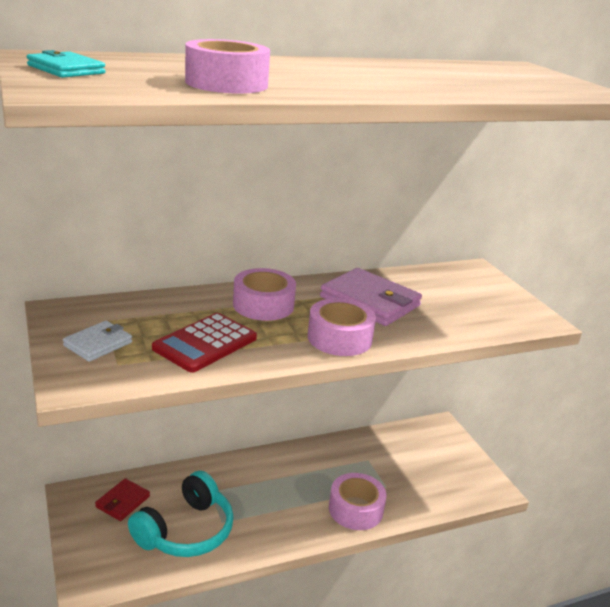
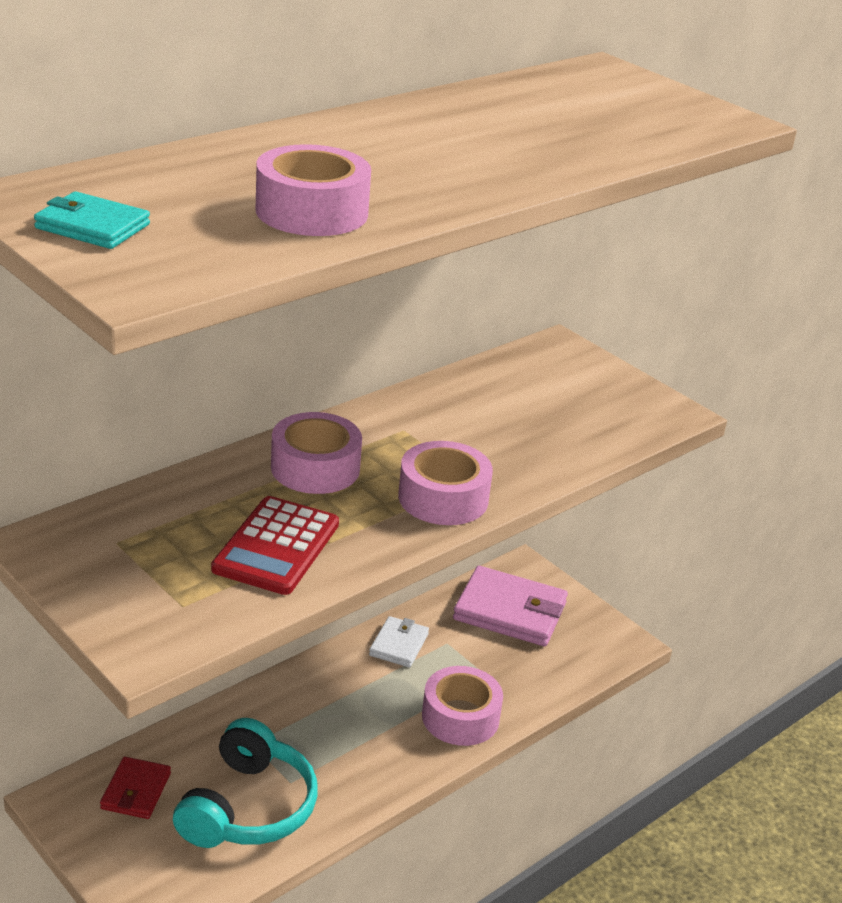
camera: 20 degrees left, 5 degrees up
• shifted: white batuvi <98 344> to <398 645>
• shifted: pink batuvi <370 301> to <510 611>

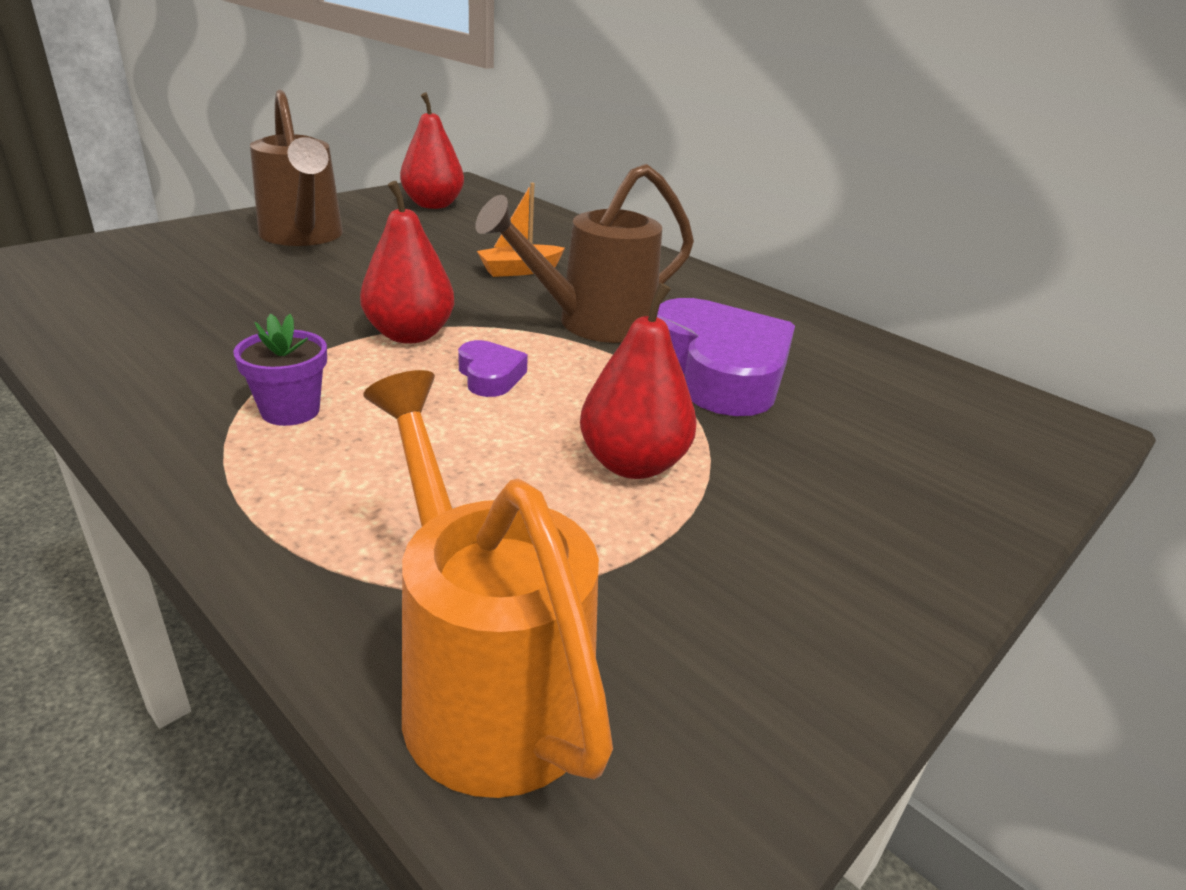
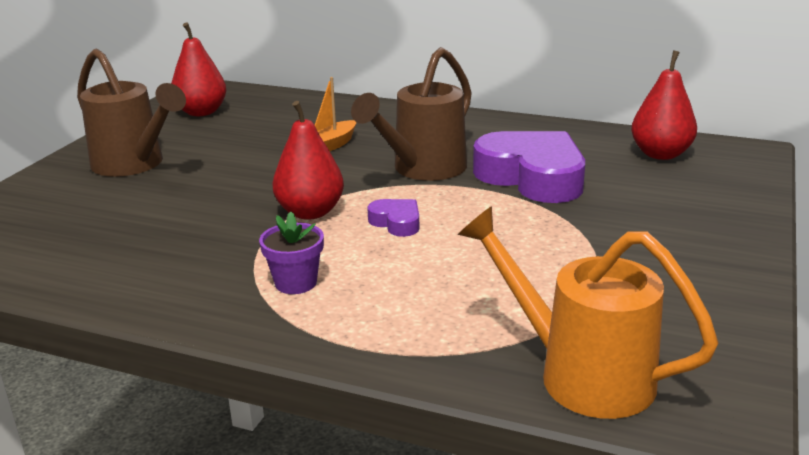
camera: 20 degrees left, 5 degrees down
• shifted: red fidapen <633 464> to <660 154>

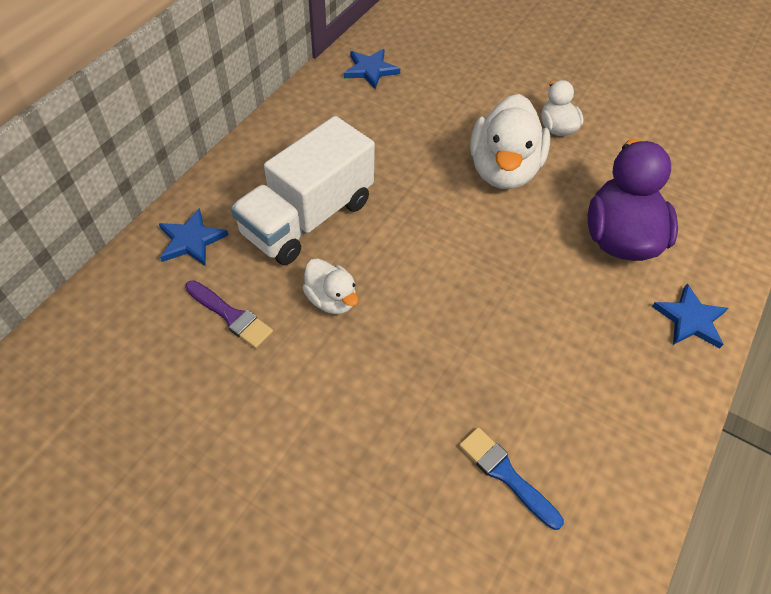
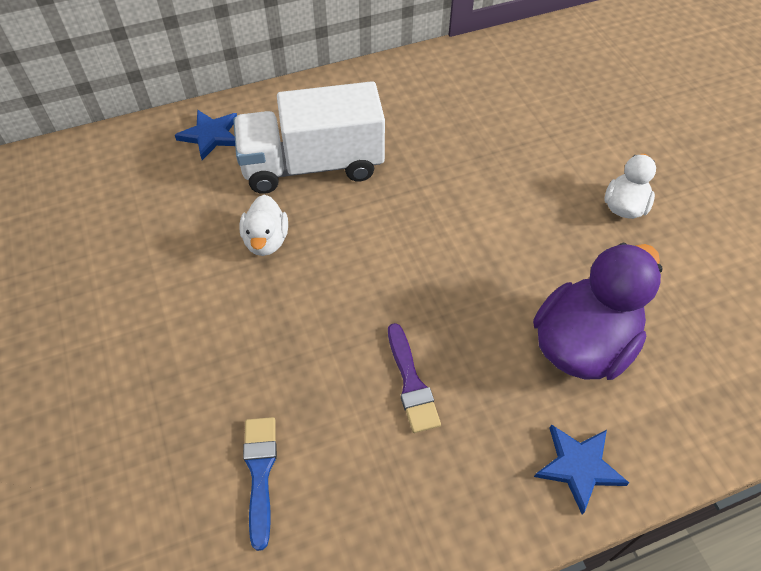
camera: 40 degrees right, 0 degrees up
• shifted: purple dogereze <231 316> to <411 383>
• gone: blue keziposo <370 70>
• gone: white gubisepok <503 170>

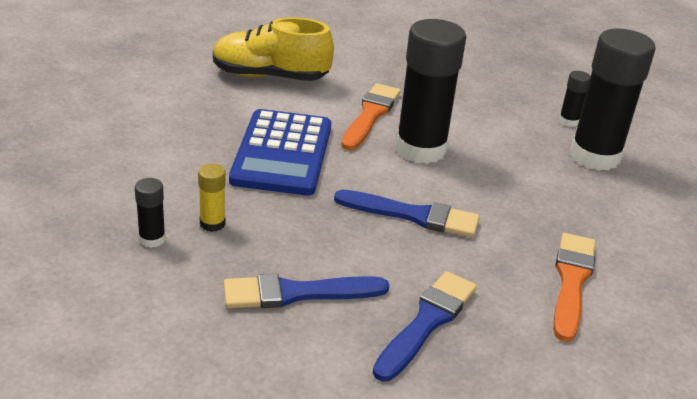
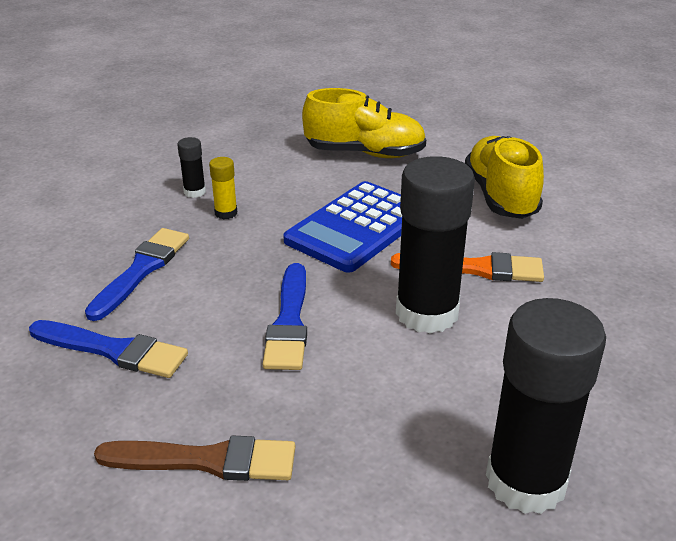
camera: 80 degrees right, 0 degrees up
• rotated: blue dogereze <297 293> = <141 270> 45 degrees clockwise
• rotated: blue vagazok <282 153> = <357 227> 45 degrees counterclockwise
• repainted: orange dogereze <571 281> to brown dogereze <206 460>
• gone: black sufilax <568 121>
• new: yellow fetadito <365 153>

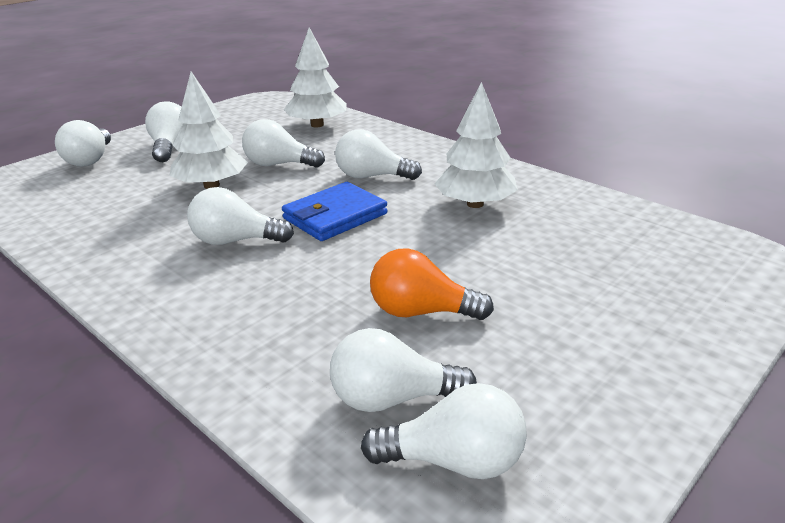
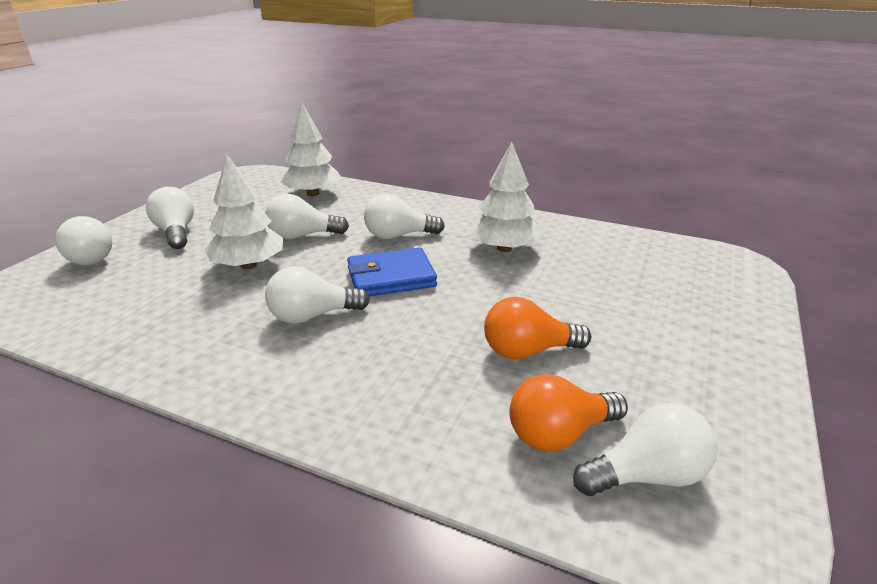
camera: 20 degrees left, 0 degrees up
• rotated: blue batuvi <335 216> = <391 277> 45 degrees clockwise
• repainted: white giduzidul <392 399> to orange giduzidul <559 434>

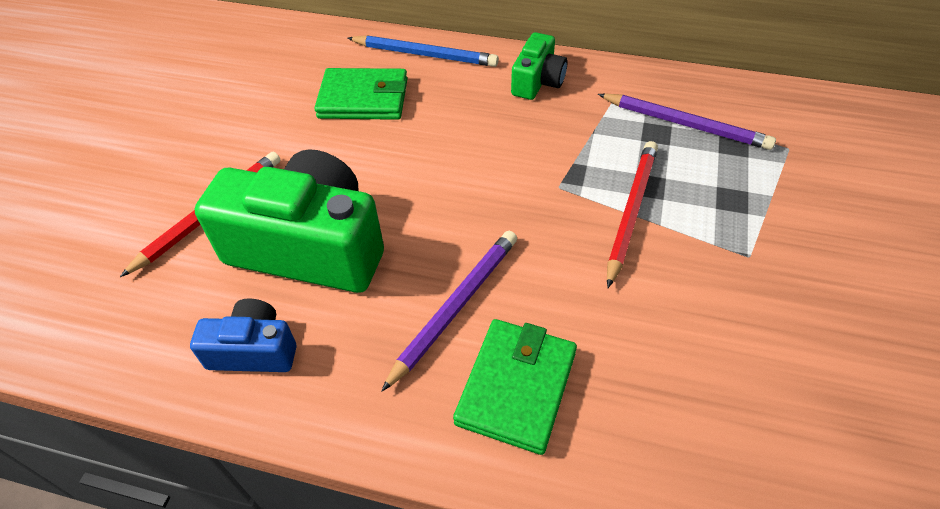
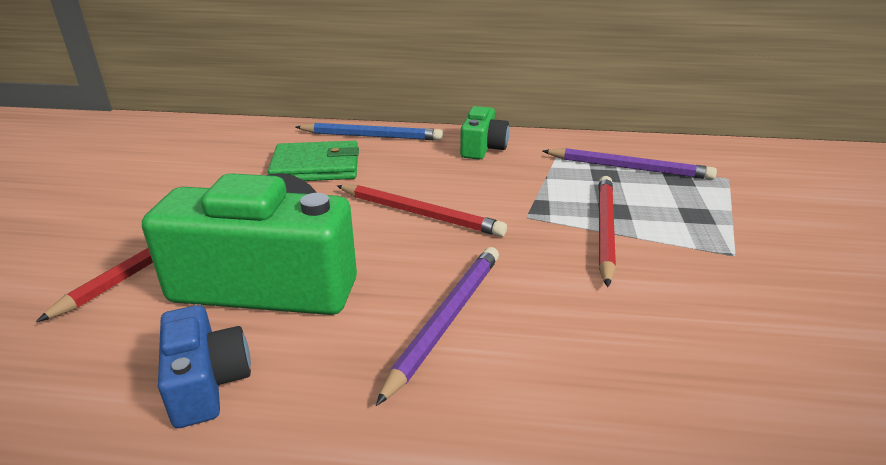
camera: 10 degrees left, 20 degrees down
• rotated: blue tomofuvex <254 350> = <207 382> 75 degrees clockwise
• gone: green batuvi <516 387>
• new: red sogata <420 214>

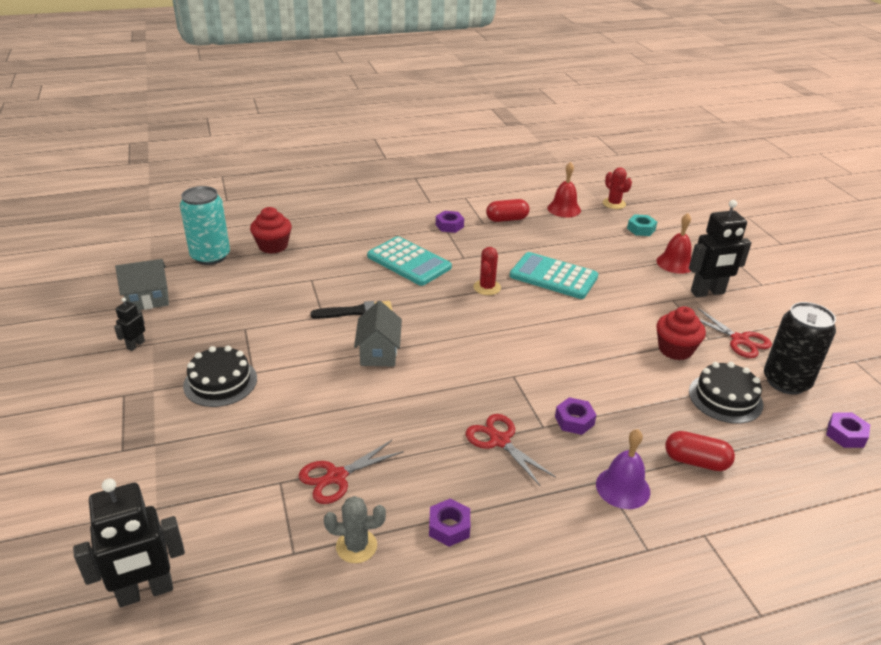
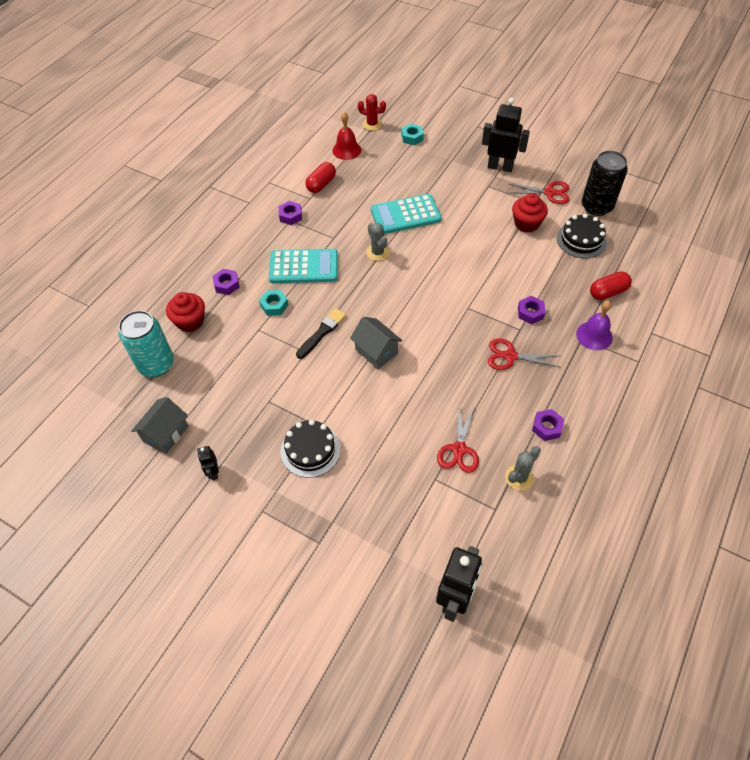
camera: 40 degrees left, 20 degrees up
• repainted: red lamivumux <487 287> to grey lamivumux <377 252>
• gone: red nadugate <675 263>
• rotated: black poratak <707 292> = <500 167> 105 degrees counterclockwise
• shifted: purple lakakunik <845 435> to <227 285>
• new: turquoise lakakunik <274 305>

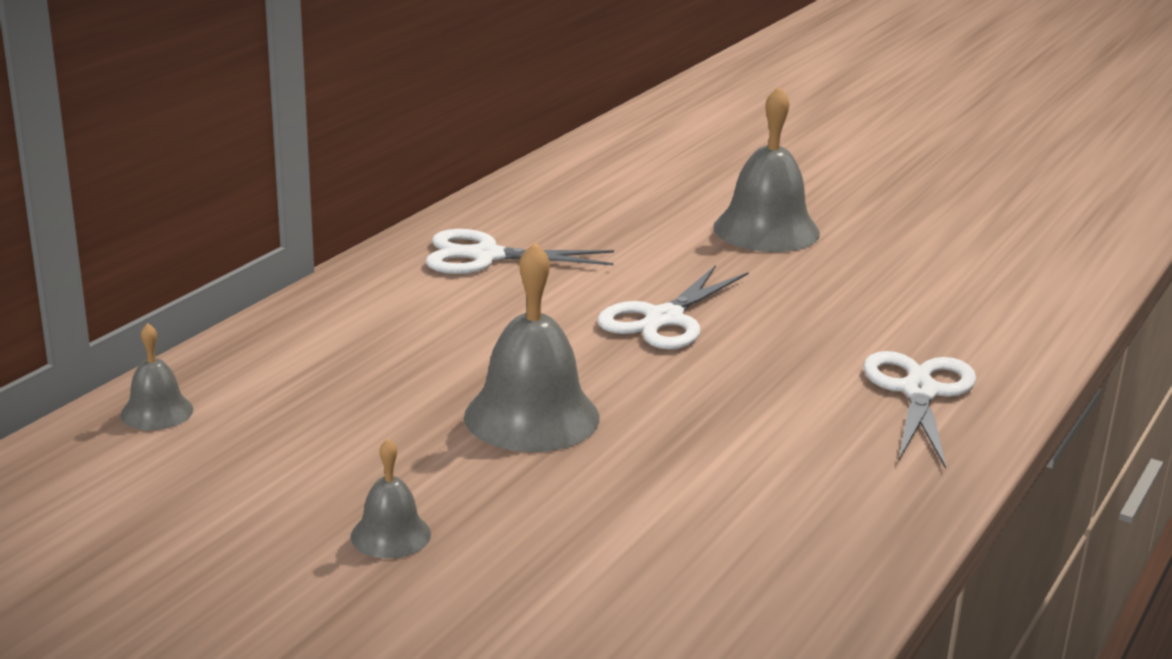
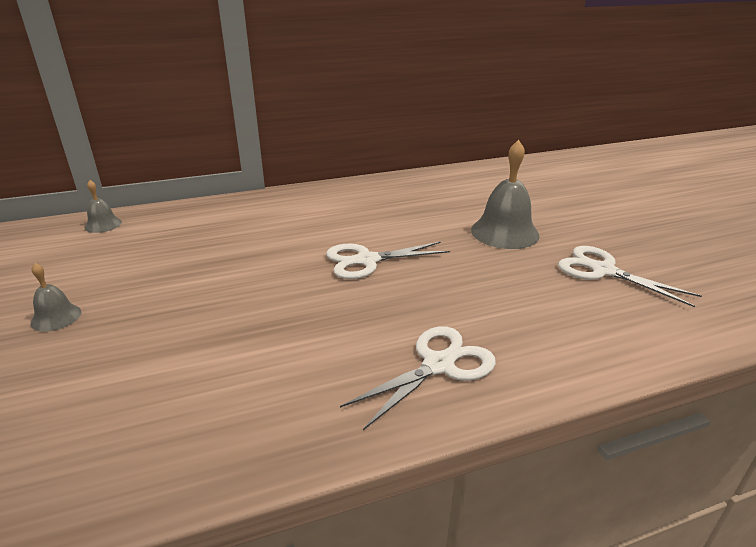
camera: 40 degrees right, 5 degrees up
• shifted: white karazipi <486 256> to <603 271>
• gone: grey nadugate <532 416>

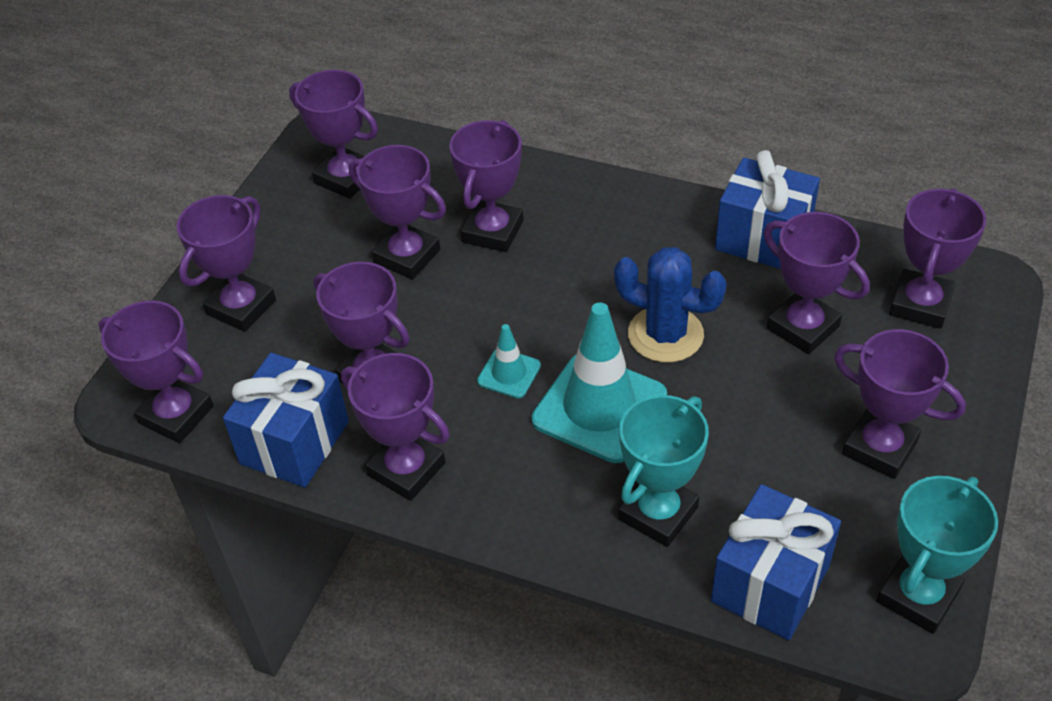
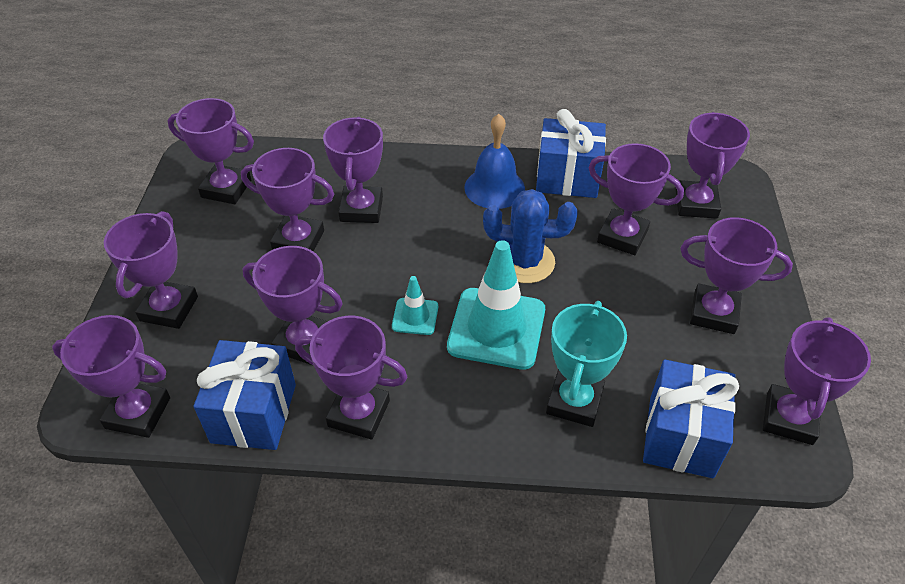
camera: 20 degrees left, 0 degrees up
• repainted: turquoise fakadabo <918 596> to purple fakadabo <789 418>
• new: blue nadugate <494 188>

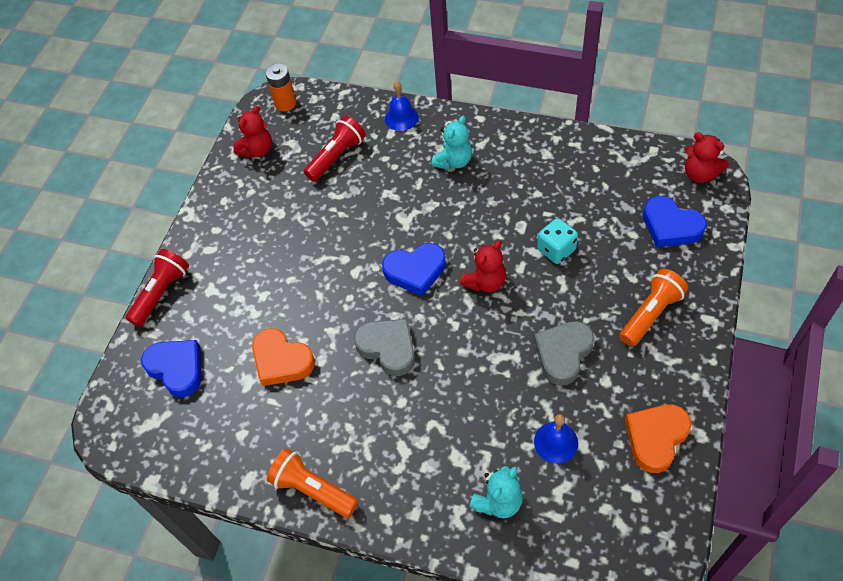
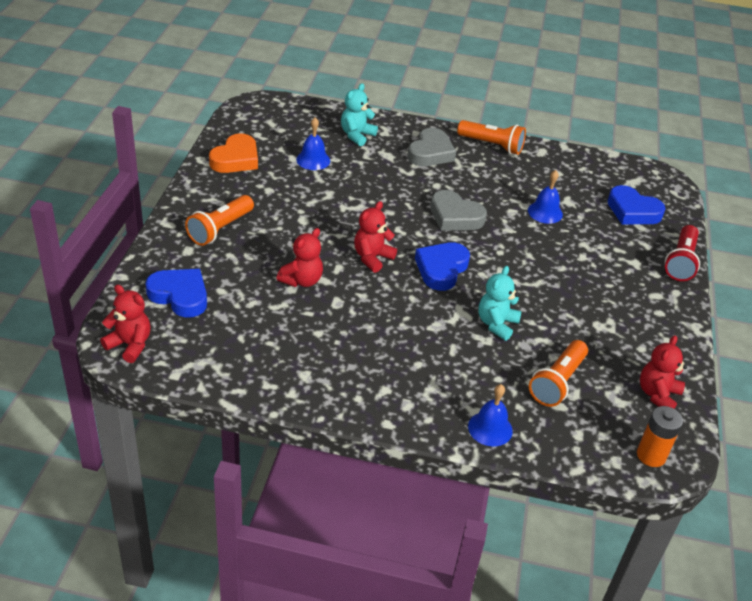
camera: 165 degrees right, 15 degrees down
• swapped: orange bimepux <281 361> to blue nadugate <545 212>
• repainted: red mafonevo <337 157> to orange mafonevo <557 382>
• rotated: blue bimepux <415 271> = <441 269> 45 degrees counterclockwise
• shifted: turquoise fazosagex <453 161> to <496 324>
• shifted: grey bimepux <563 354> to <430 152>
• swapped: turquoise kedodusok <556 250> to red fazosagex <302 280>

